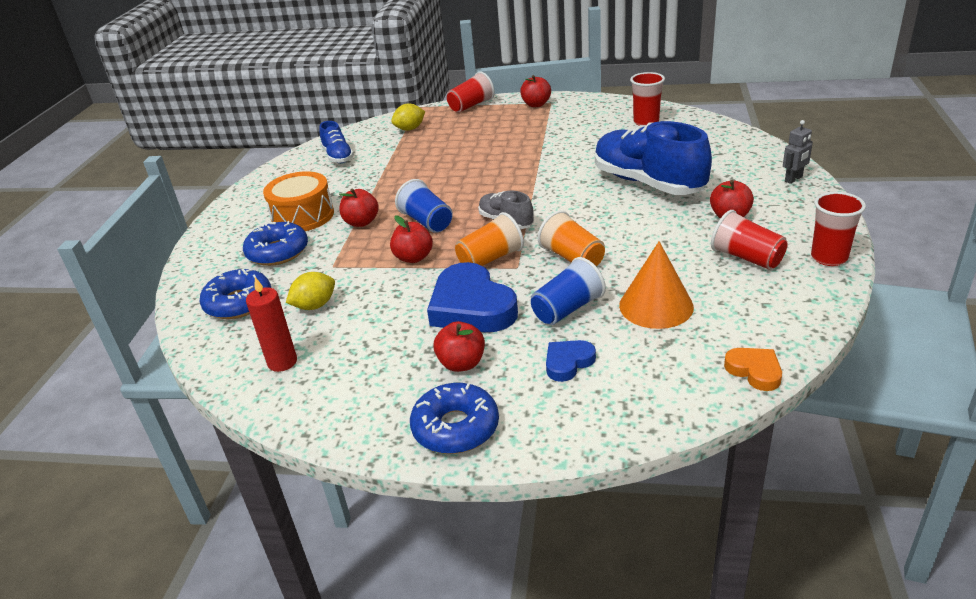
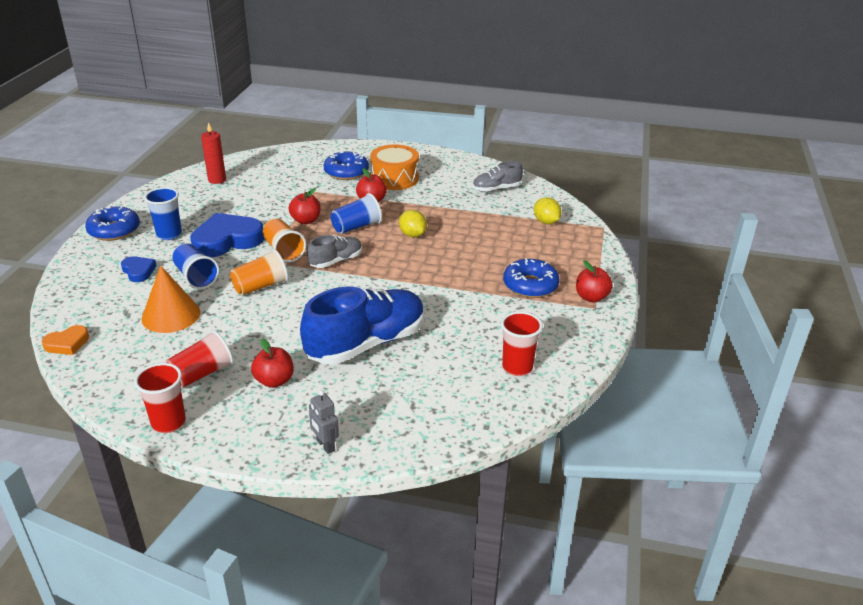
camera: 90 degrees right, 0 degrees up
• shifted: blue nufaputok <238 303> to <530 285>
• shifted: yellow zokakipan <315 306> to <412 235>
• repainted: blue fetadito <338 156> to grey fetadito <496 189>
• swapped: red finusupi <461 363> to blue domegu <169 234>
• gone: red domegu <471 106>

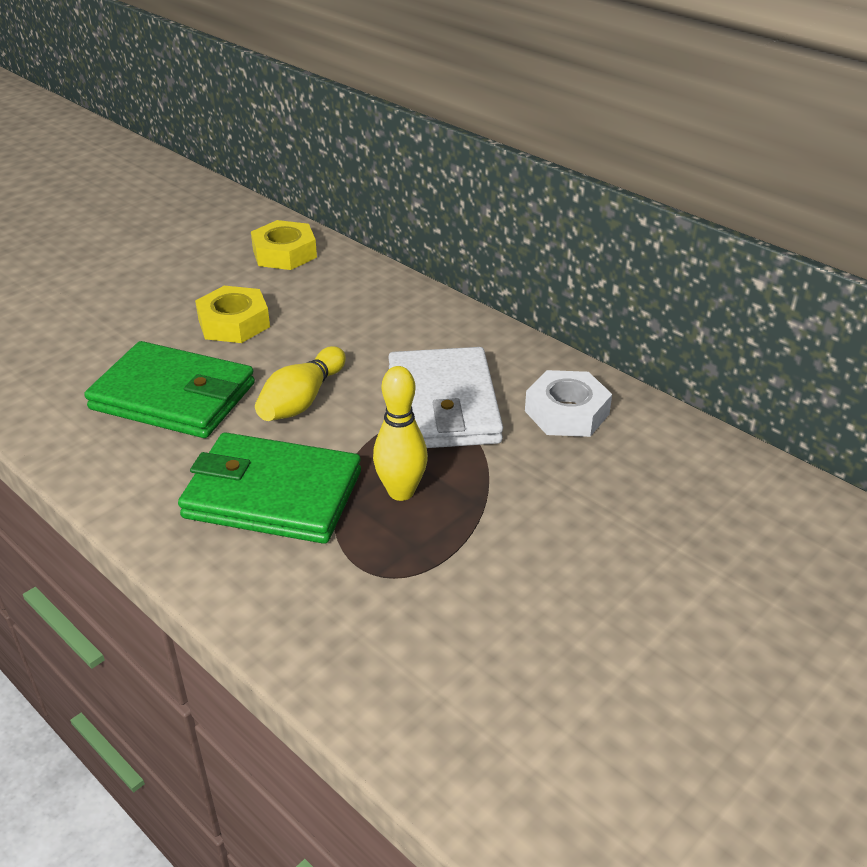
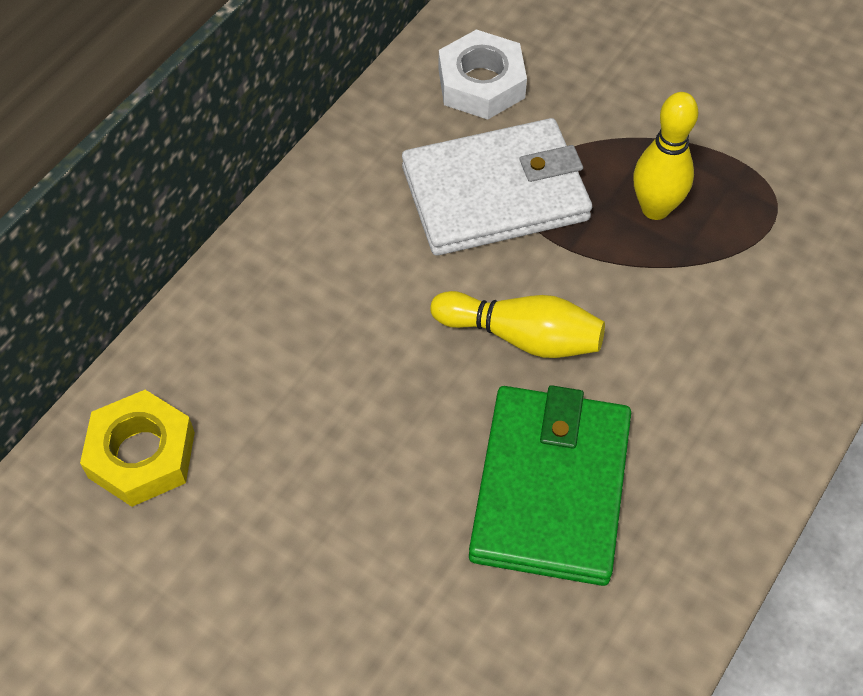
camera: 100 degrees left, 20 degrees up
• gone: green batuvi <272 494>
• gone: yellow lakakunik <234 323>

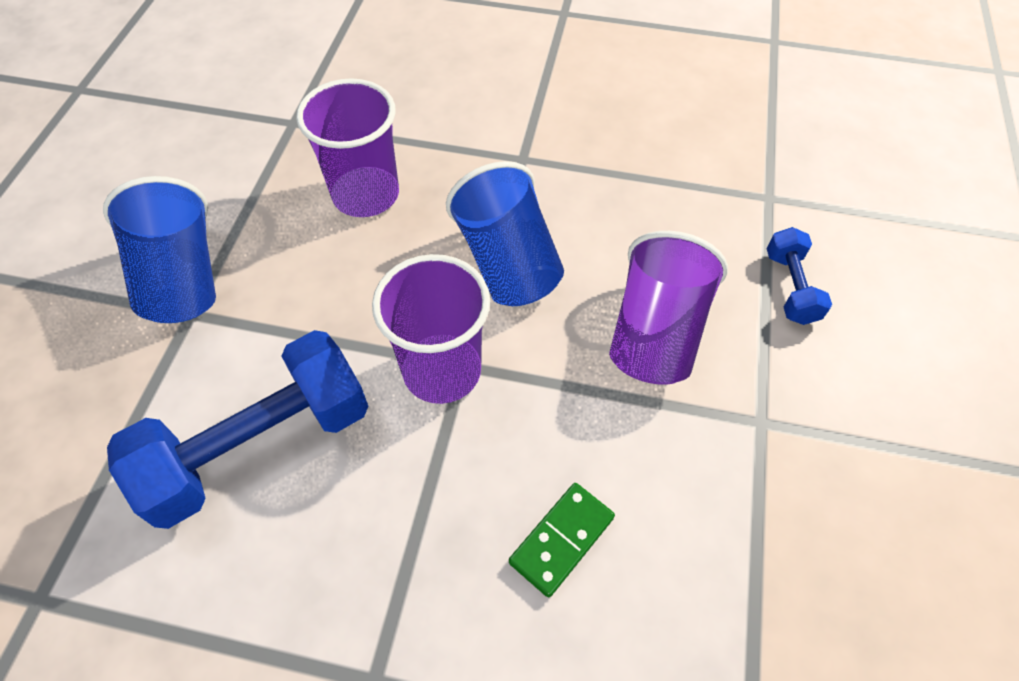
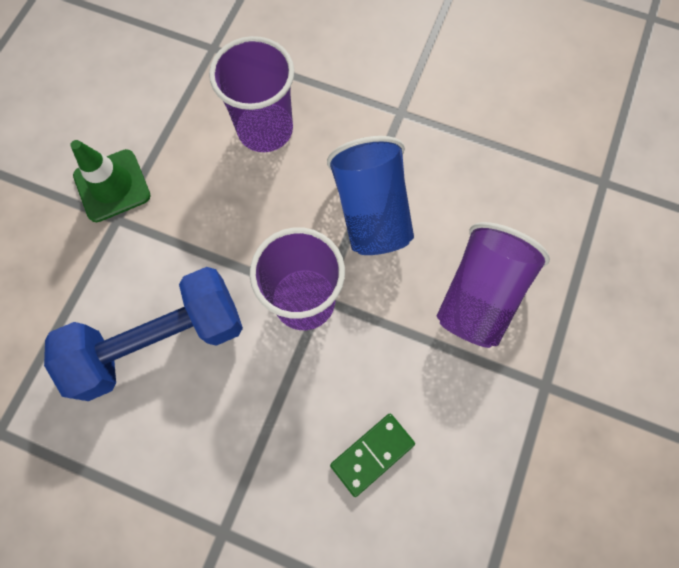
camera: 10 degrees right, 15 degrees up
• swapped: blue domegu <181 277> to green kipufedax <112 186>
• gone: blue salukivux <790 287>

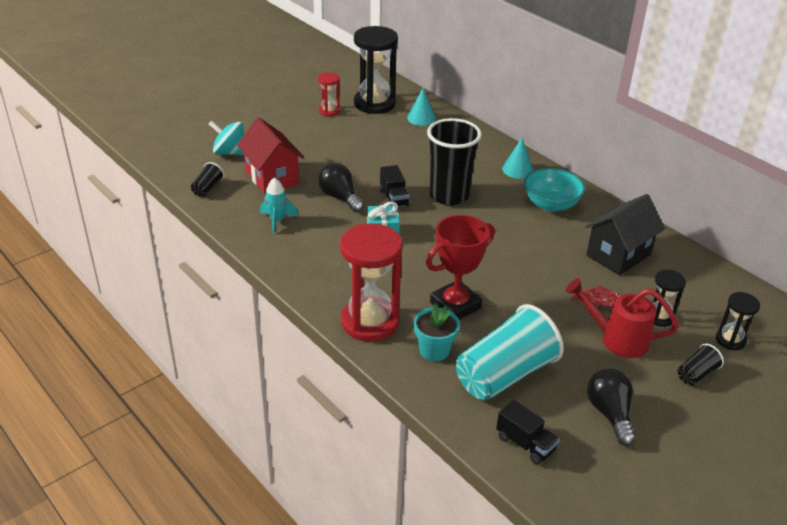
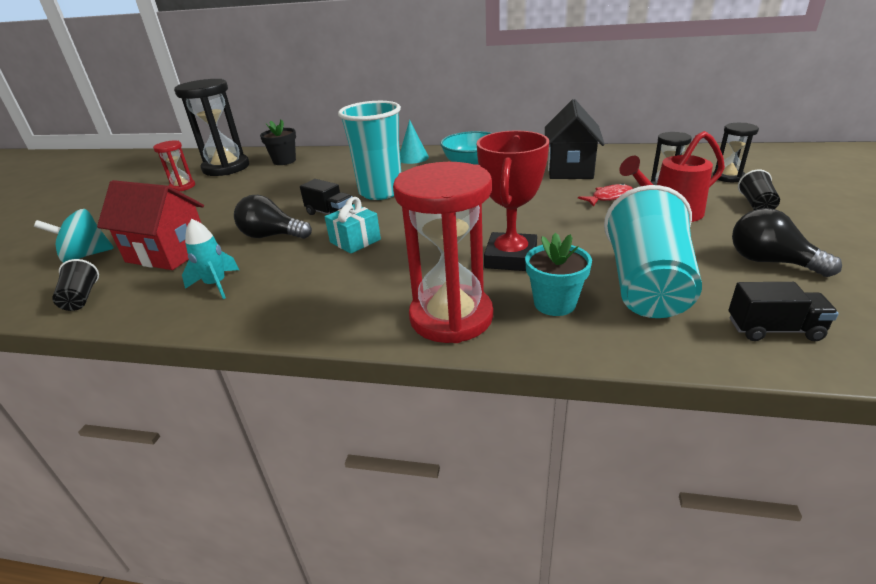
camera: 35 degrees left, 5 degrees down
• swapped: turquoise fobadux <421 118> to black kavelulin <284 161>
• repainted: black domegu <449 195> to turquoise domegu <380 192>

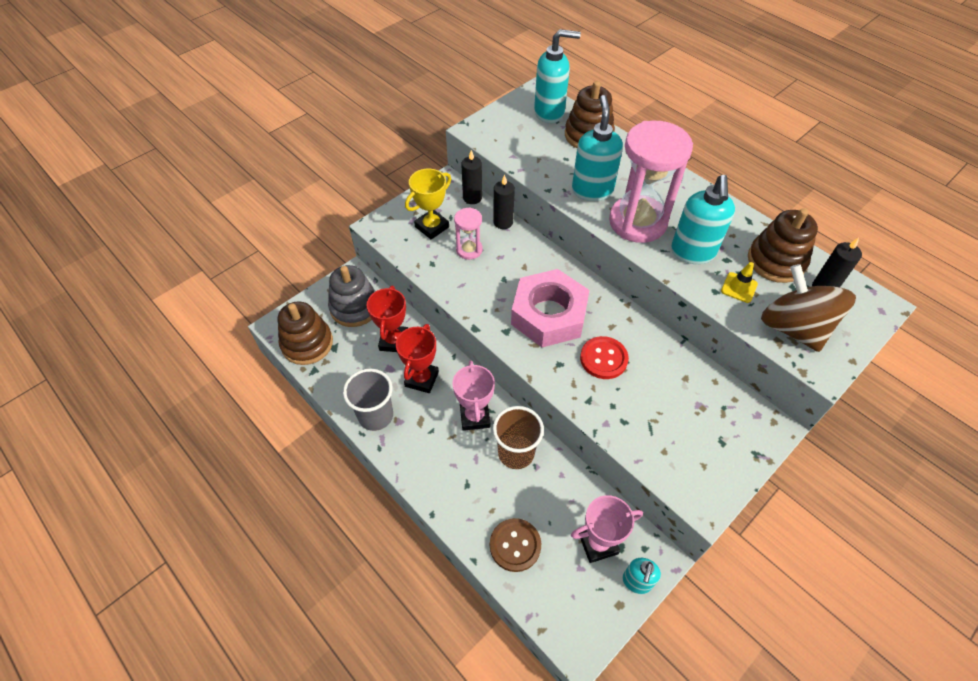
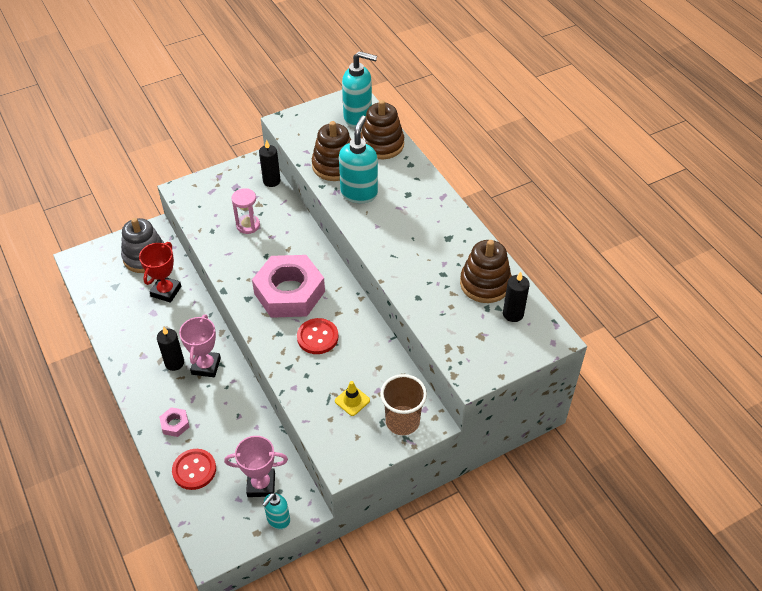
camera: 15 degrees right, 5 degrees down
• shifted: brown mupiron <307 343> to <334 165>
• gone: grey domegu <376 416>
• gone: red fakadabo <421 379>
• gone: yellow fakadabo <432 227>
• repainted: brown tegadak <515 545> to red tegadak <194 470>
• shifted: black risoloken <503 222> to <174 363>
• shifted: brown domegu <516 453> to <402 421>
• gone: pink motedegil <637 222>
• gone: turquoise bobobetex <692 253>
• shifted: yellow kipufedax <739 287> to <352 400>
• gone: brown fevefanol <793 327>
• new: pink lakakunik <175 424>

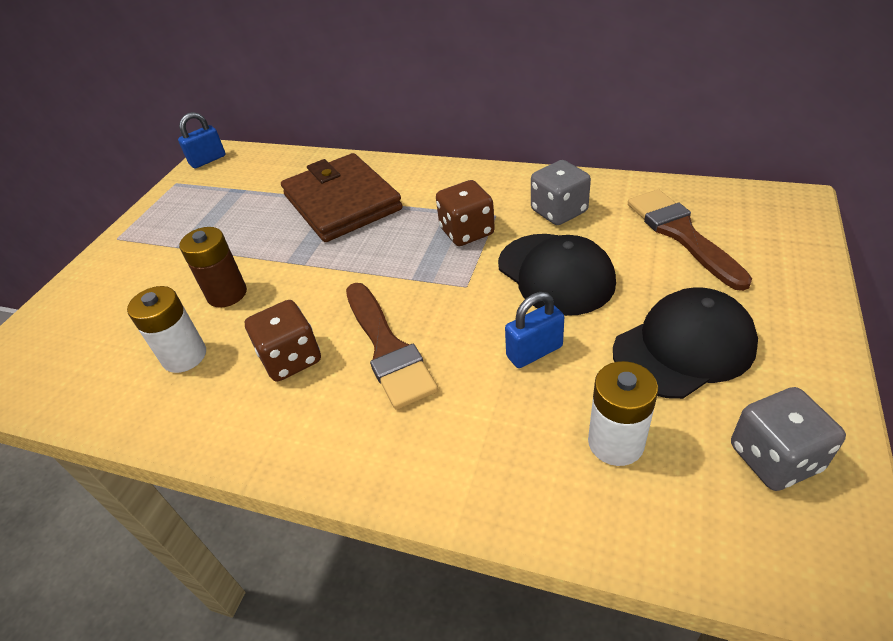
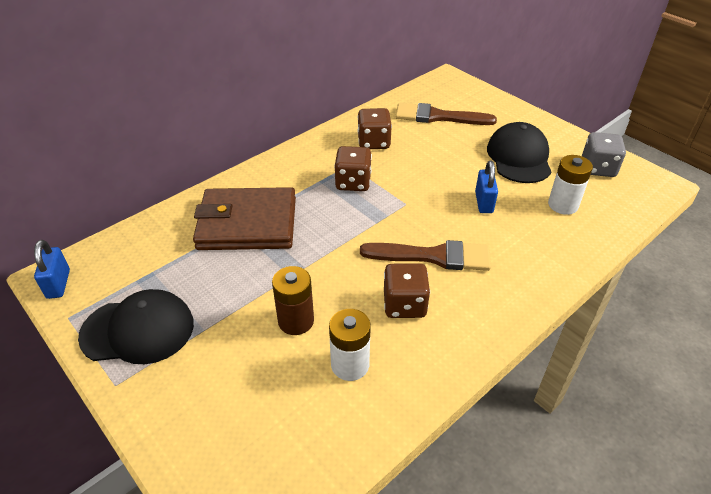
camera: 65 degrees left, 0 degrees up
• shifted: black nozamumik <555 274> to <138 330>
• repainted: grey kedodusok <559 211> to brown kedodusok <373 142>

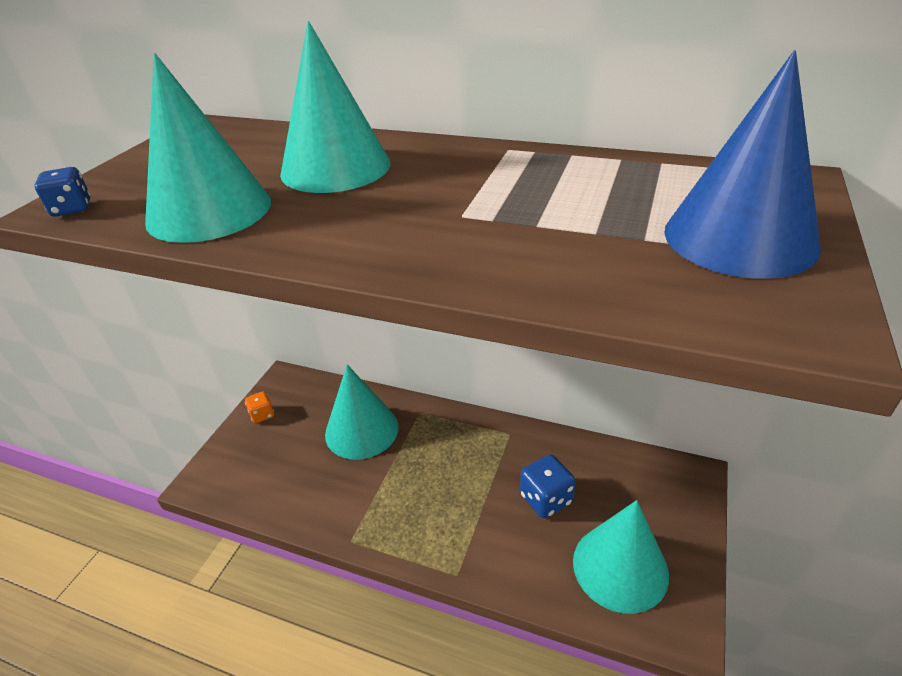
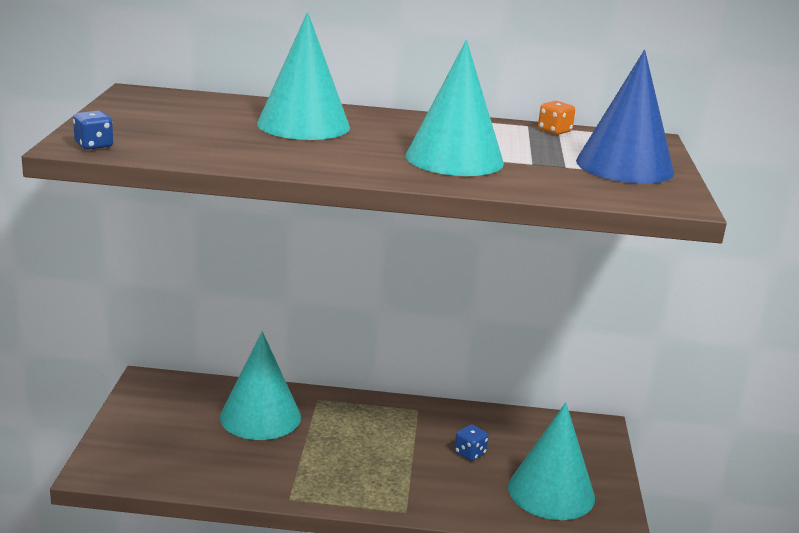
camera: 20 degrees left, 15 degrees down
• shifted: turquoise fobadux <209 211> to <454 159>
• shifted: orange kedodusok <262 415> to <554 131>
• scaled: blue kedodusok <546 499> = <470 453> x0.62

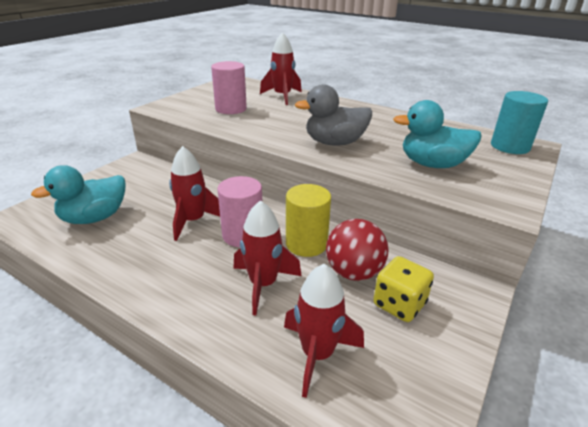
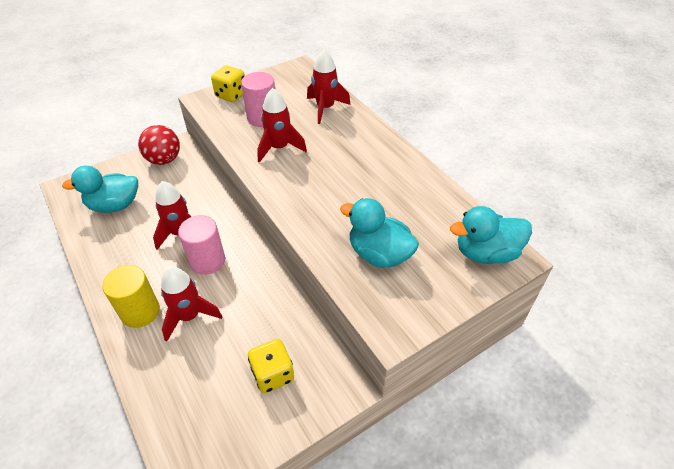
camera: 25 degrees right, 15 degrees up
• shifted: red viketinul <317 354> to <279 148>
• shifted: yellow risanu <306 244> to <140 311>
• gone: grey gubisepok <334 143>
• shifted: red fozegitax <353 272> to <164 160>
• swapped: turquoise risanu <510 146> to turquoise gubisepok <486 253>
• new: yellow kedodusok <231 95>

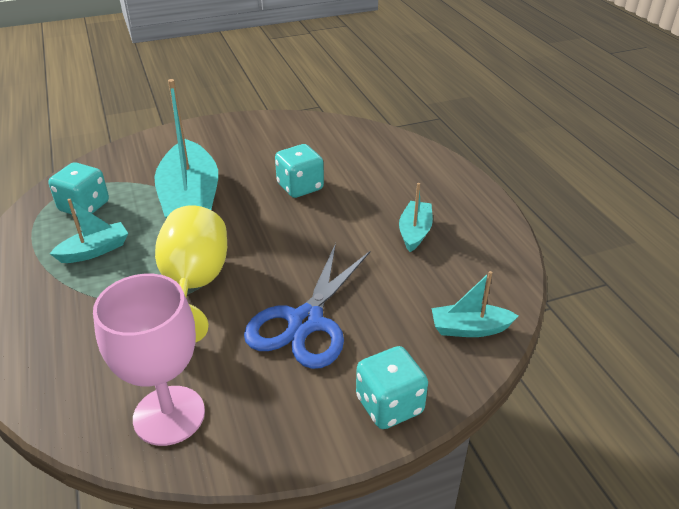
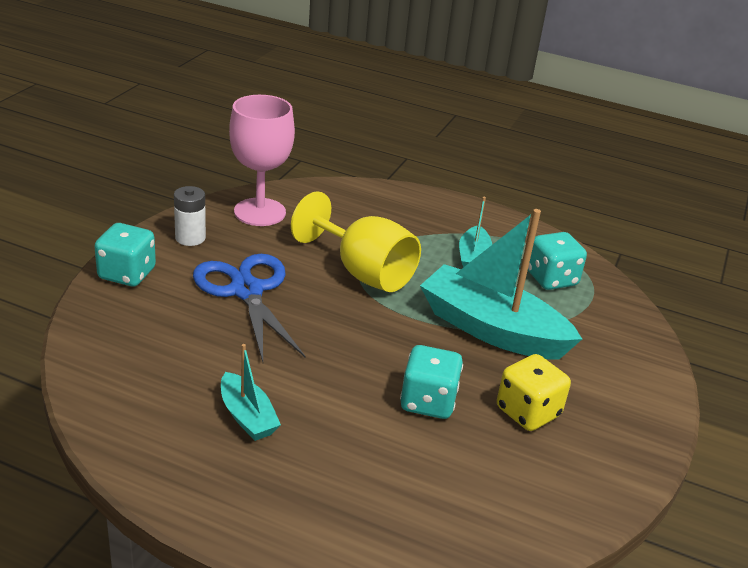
camera: 130 degrees right, 5 degrees down
• gone: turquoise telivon <469 328>
• new: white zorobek <190 238>
• new: yellow kedodusok <528 412>

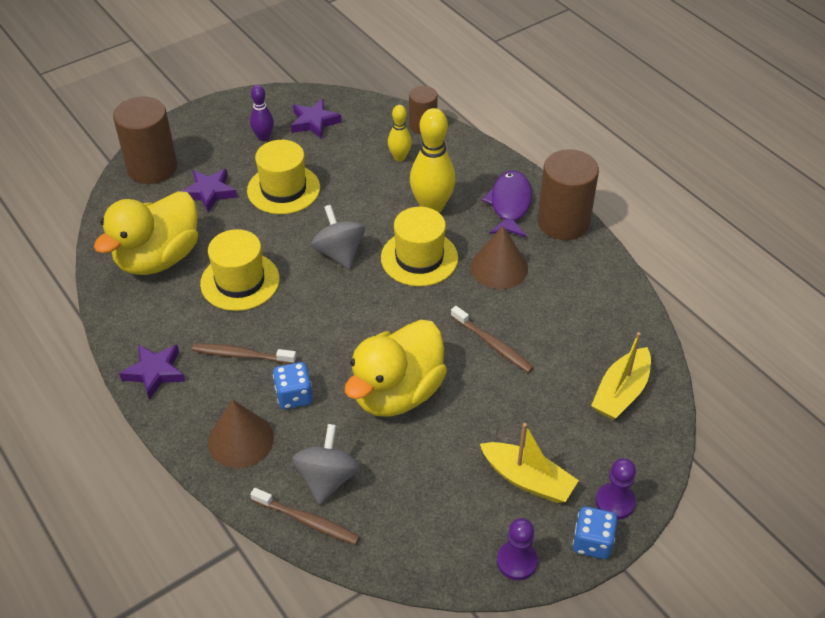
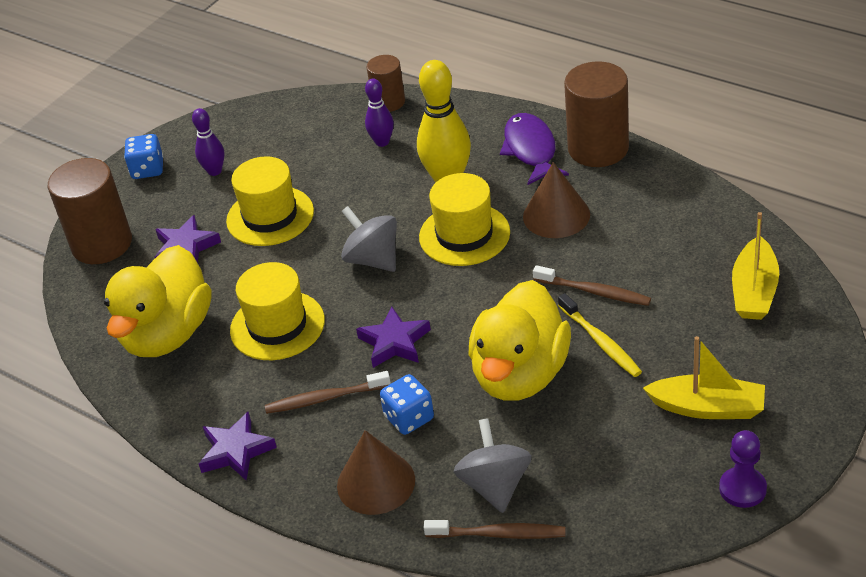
camera: 15 degrees left, 5 degrees down
• shifted: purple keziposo <314 122> to <394 342>
• repainted: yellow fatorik <399 157> to purple fatorik <382 142>
• shifted: blue kedodusok <592 542> to <148 169>
• gone: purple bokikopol <615 502>
• new: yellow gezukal <600 342>

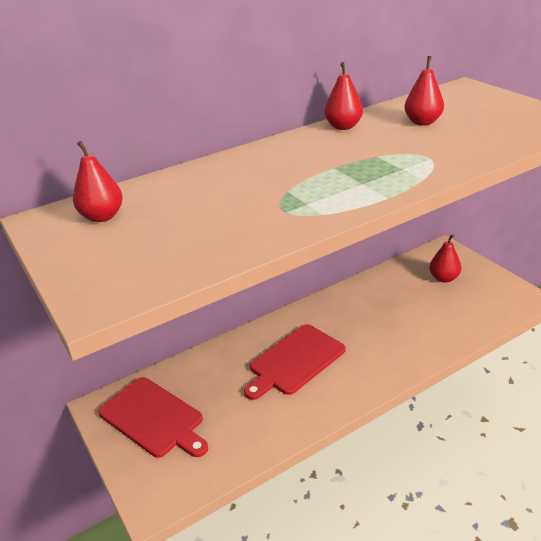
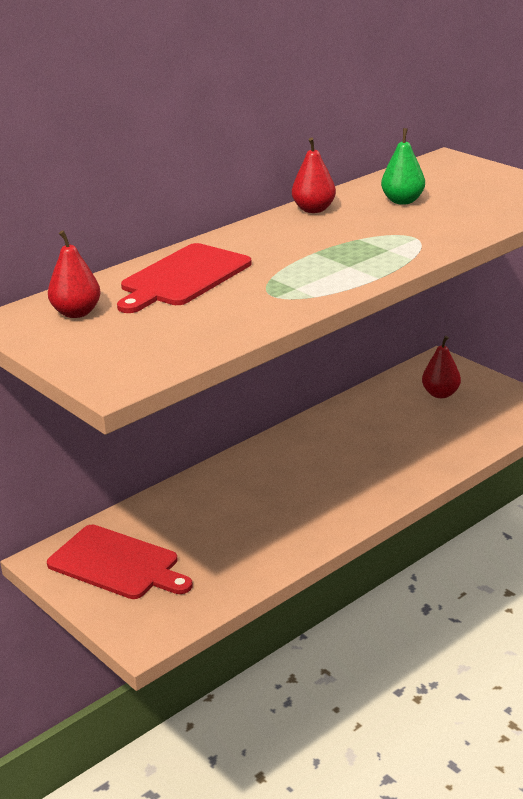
camera: 10 degrees left, 5 degrees down
• shifted: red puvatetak <295 361> to <183 277>
• repainted: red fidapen <422 122> to green fidapen <402 201>

